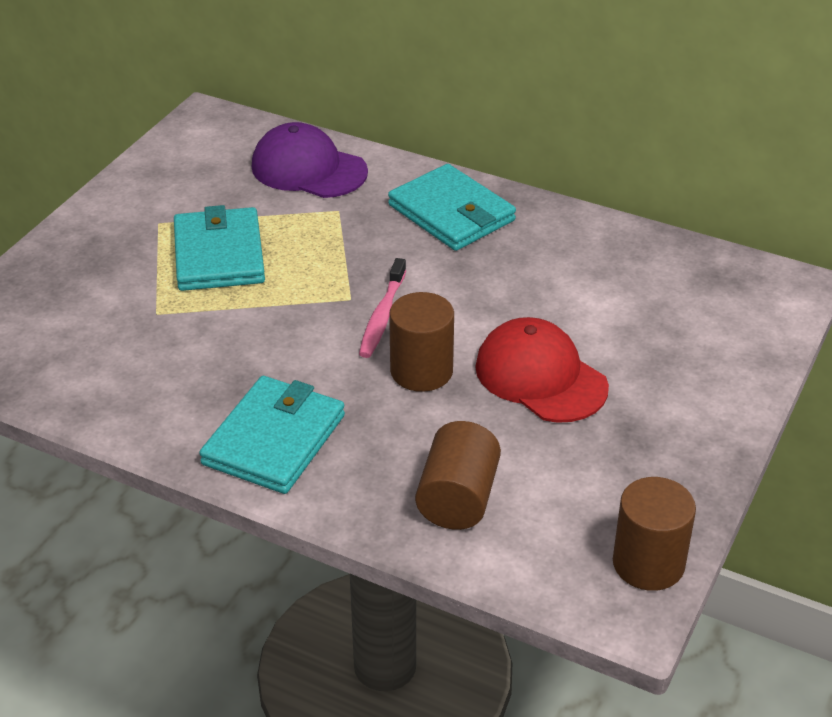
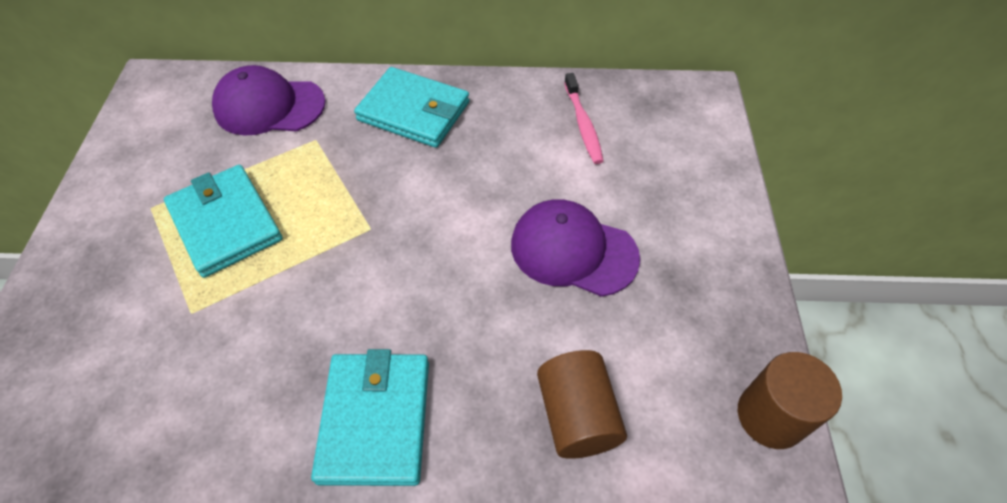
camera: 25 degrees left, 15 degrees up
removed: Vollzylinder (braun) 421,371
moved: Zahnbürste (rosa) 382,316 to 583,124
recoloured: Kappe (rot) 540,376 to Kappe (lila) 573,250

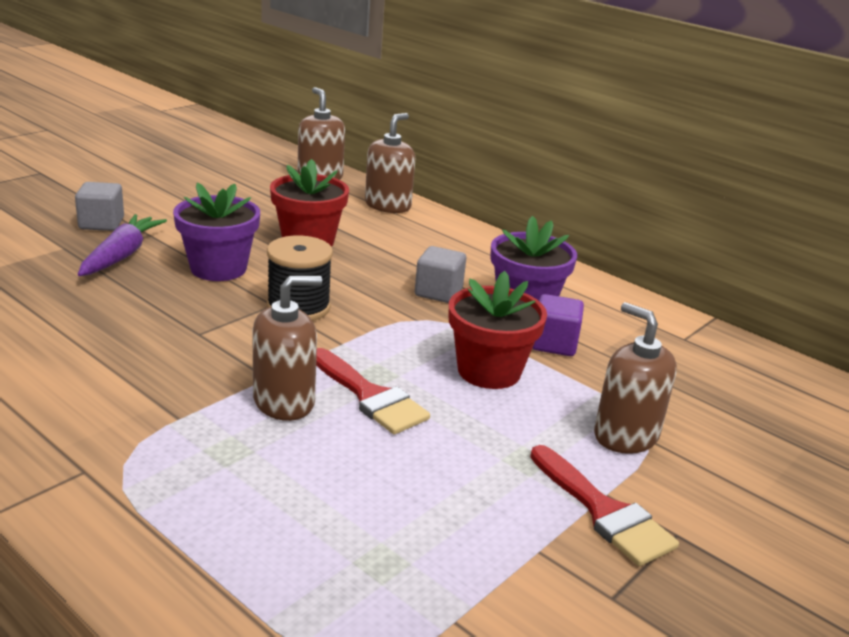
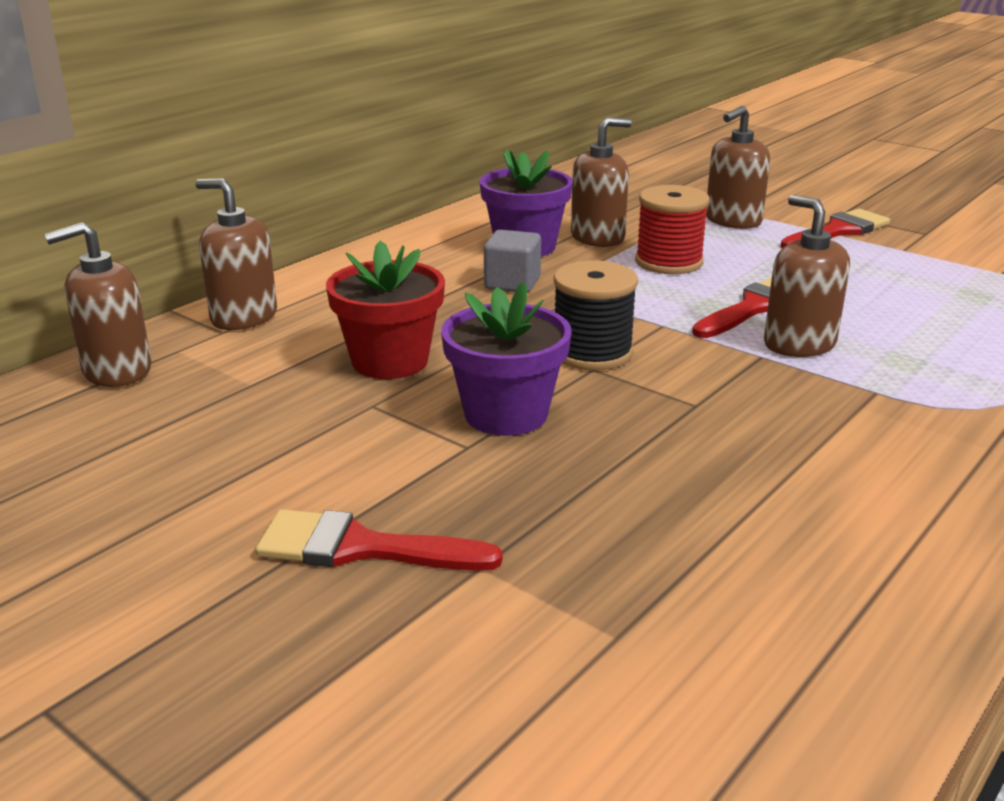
camera: 90 degrees left, 0 degrees up
removed: Karotte (lila) 121,255
replaced: Kubus (grau) 101,223 to Pinsel (rot) 361,548; Blumentopf (rot) 489,371 to Garnrolle (rot) 669,262; Kubus (lila) 554,344 to Seifenspender (braun) 597,237

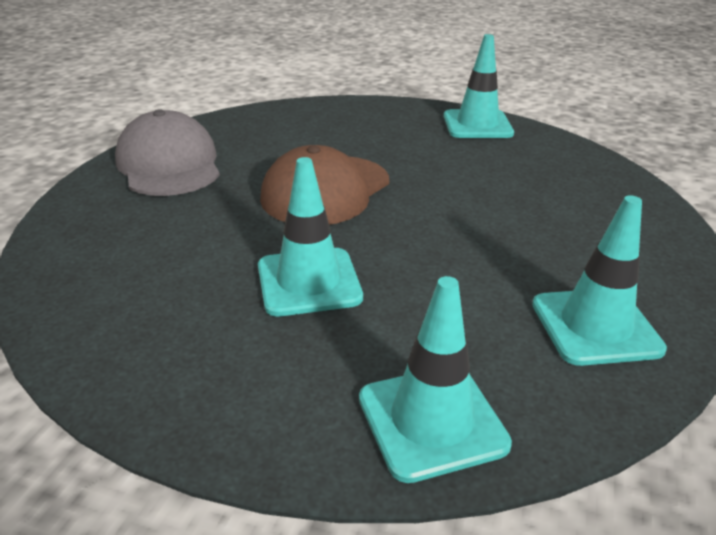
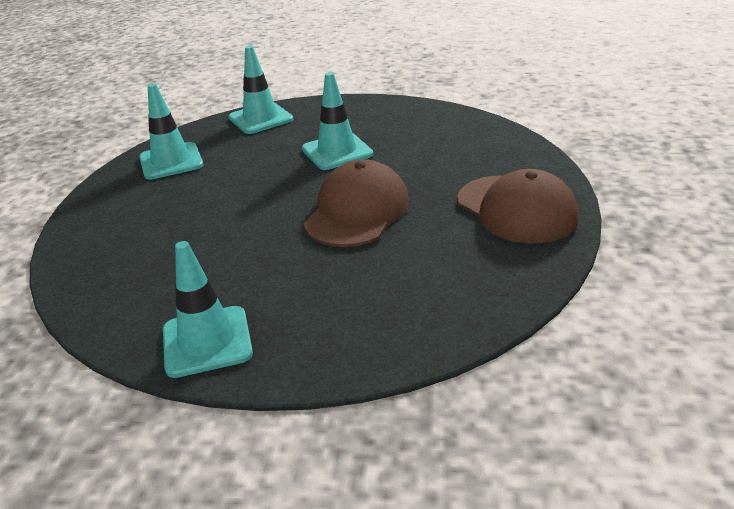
camera: 170 degrees right, 0 degrees up
recoloured: Kappe (grau) 169,164 to Kappe (braun) 516,209

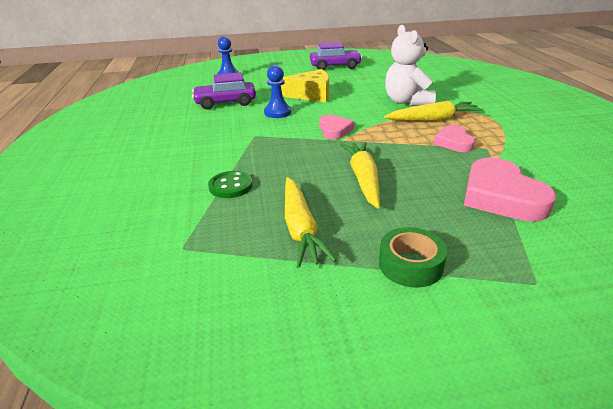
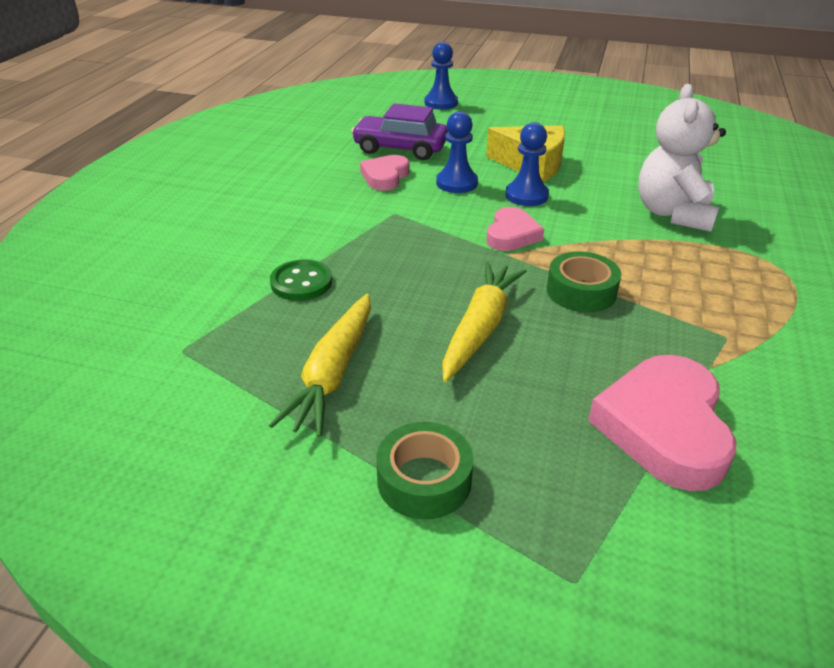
camera: 25 degrees right, 5 degrees up
removed: Auto (lila) 335,66; Karotte (gelb) 433,119
added: Bauer (blau) 526,195; Klebeband (grün) 581,291
moved: Herz (rosa) 453,142 to 385,177

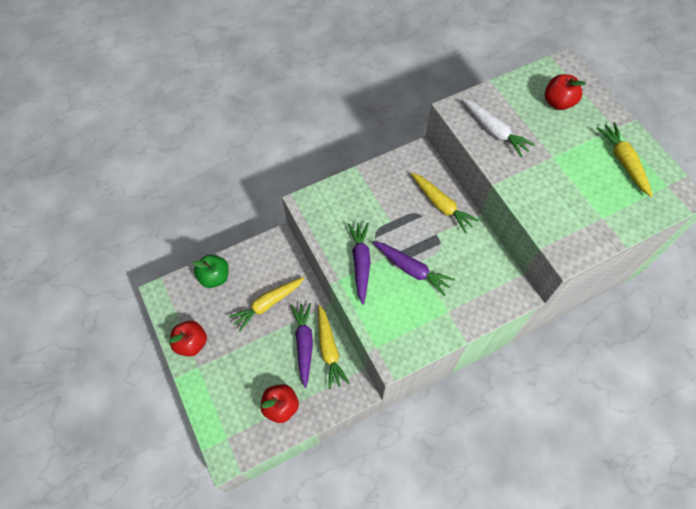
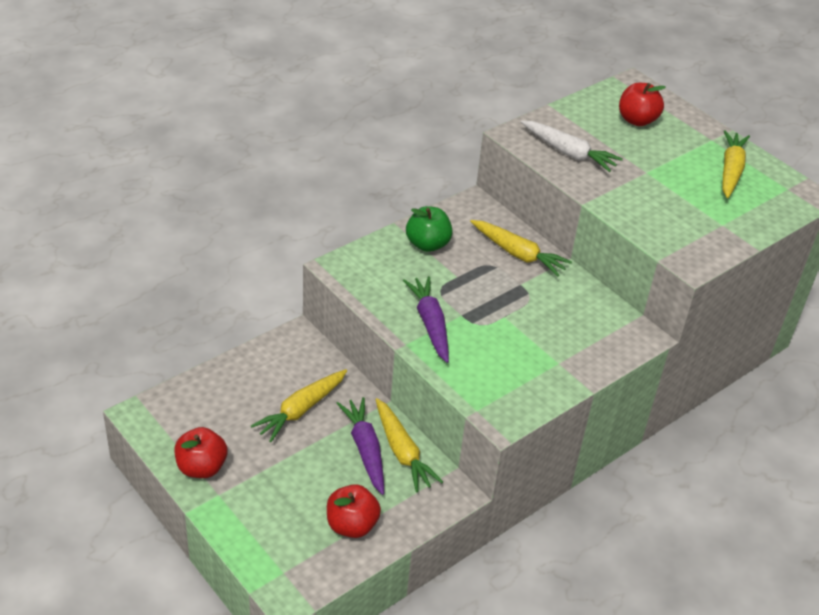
camera: 15 degrees left, 20 degrees down
removed: Karotte (lila) 411,269
moved: Apfel (grün) 214,277 to 427,244
turned: Karotte (gelb) 623,162 = 730,171 45 degrees clockwise

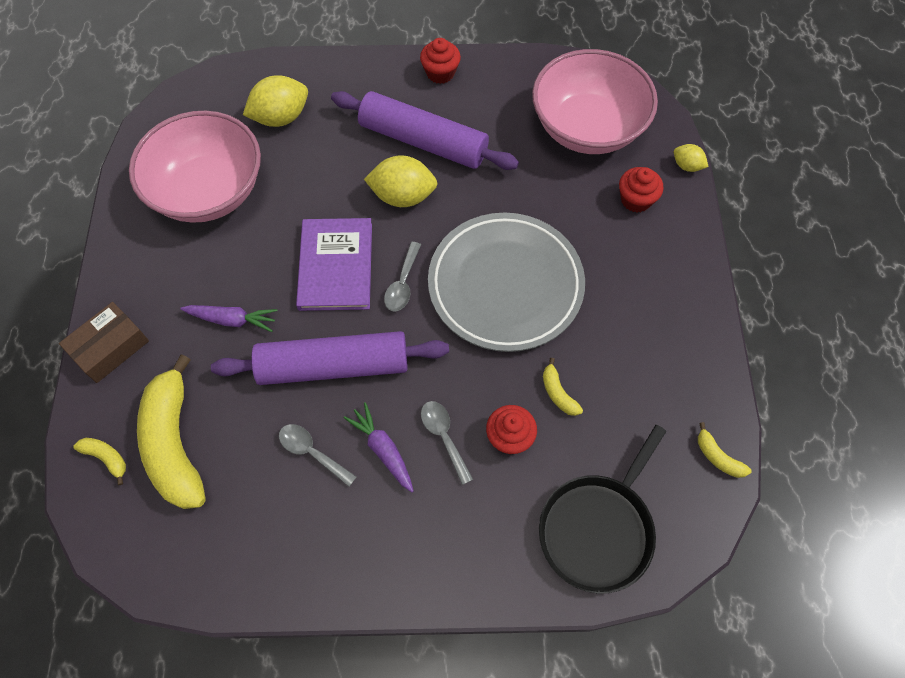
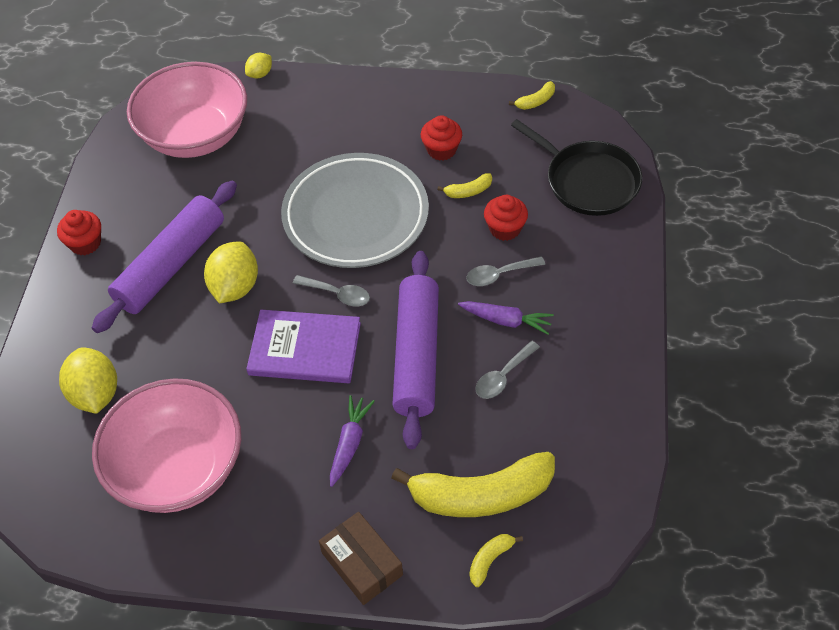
camera: 80 degrees left, 10 degrees down
moved: Muffin (rot) 636,200 to 441,150
turned: Karotte (lila) 383,449 = 506,321 135 degrees counterclockwise

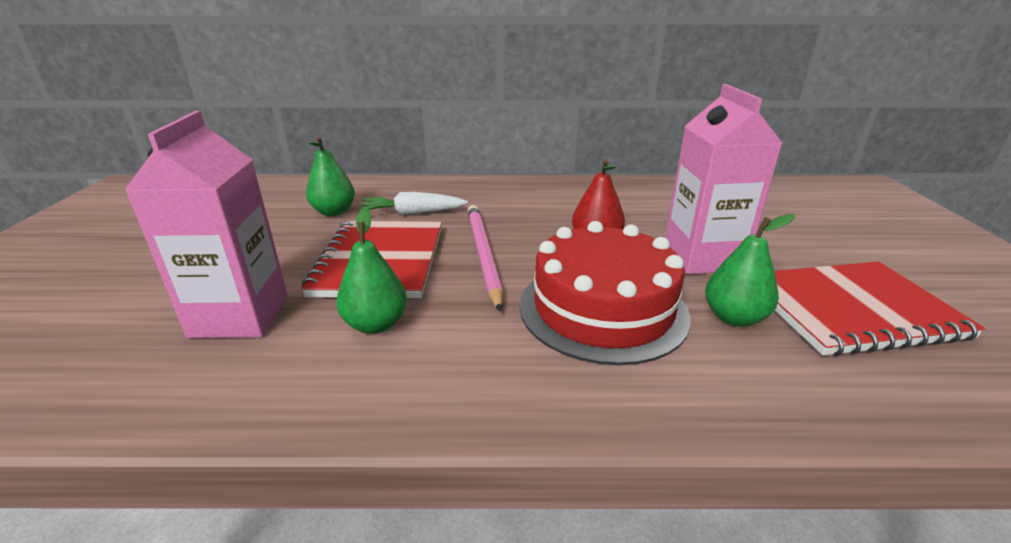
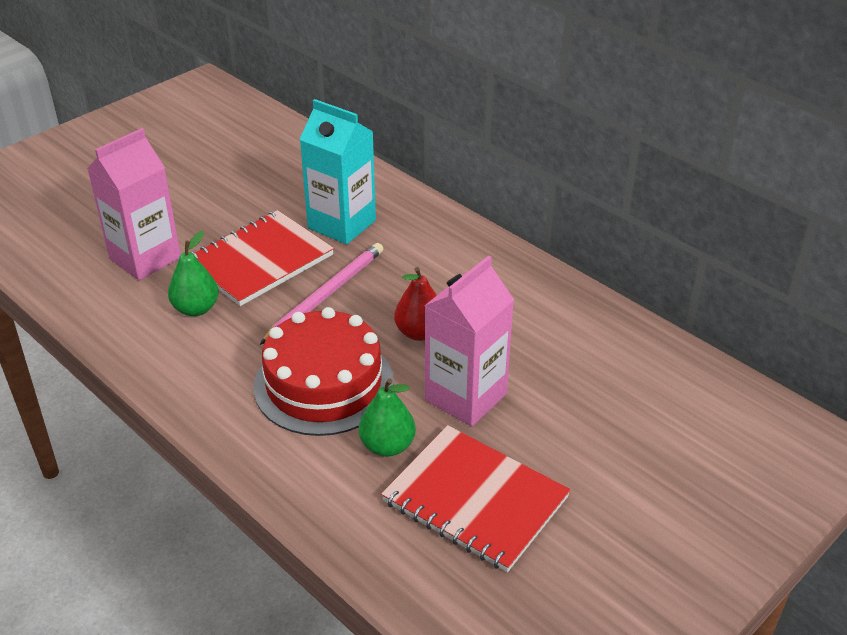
camera: 45 degrees right, 10 degrees up
removed: Birne (grün) 334,212
replaced: Karotte (weiß) 412,213 to Getränkekarton (türkis) 342,224

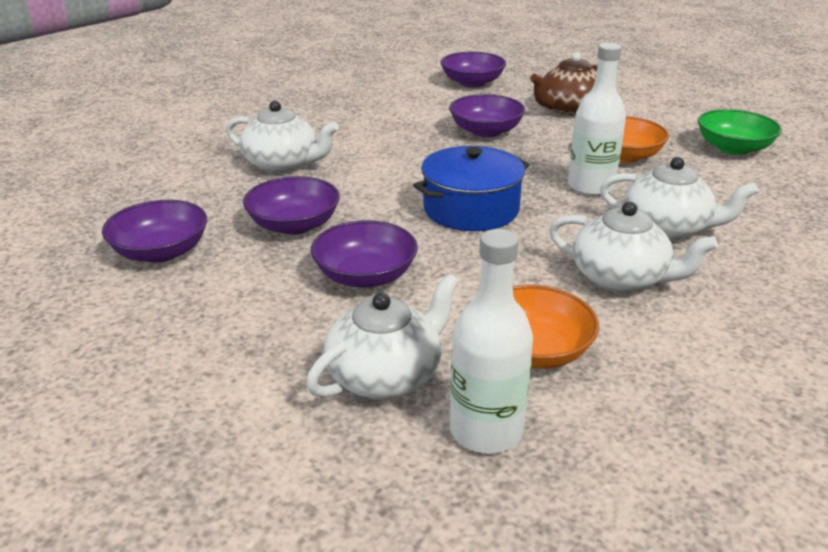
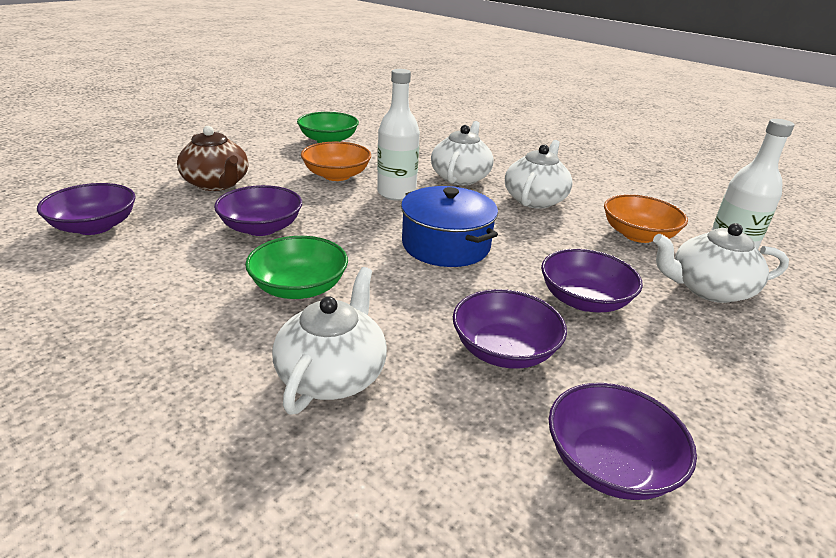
camera: 95 degrees left, 0 degrees up
added: Schüssel (grün) 299,287
turned: Teekanne (weiß) 386,375 = 708,289 45 degrees counterclockwise

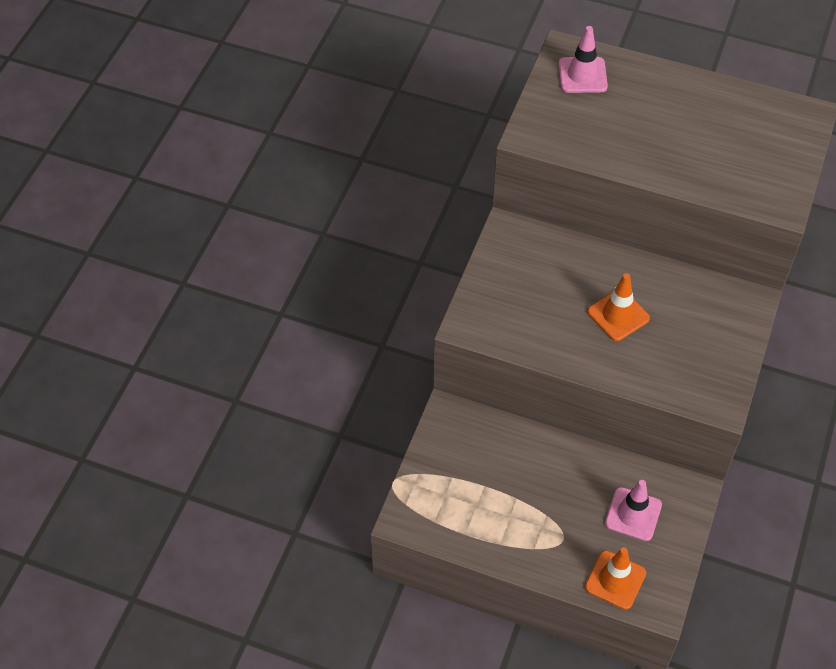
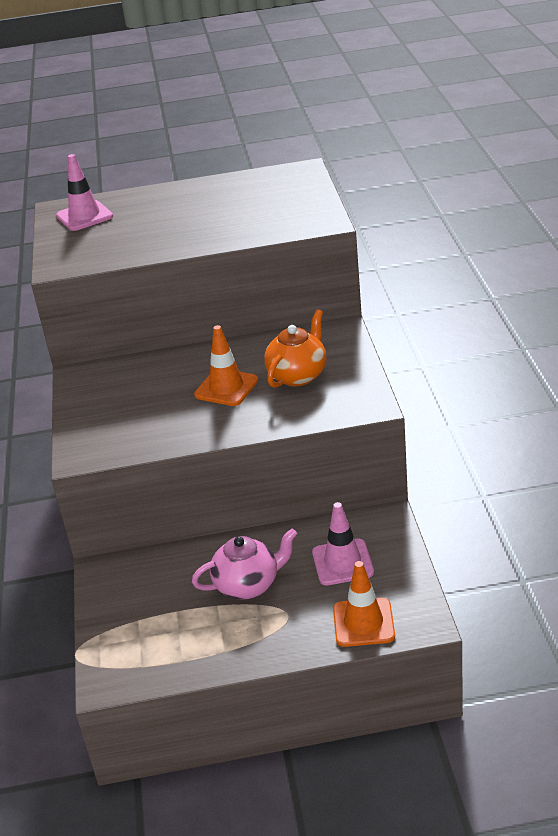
camera: 25 degrees left, 20 degrees down
added: Teekanne (rosa) 248,585; Teekanne (orange) 298,375

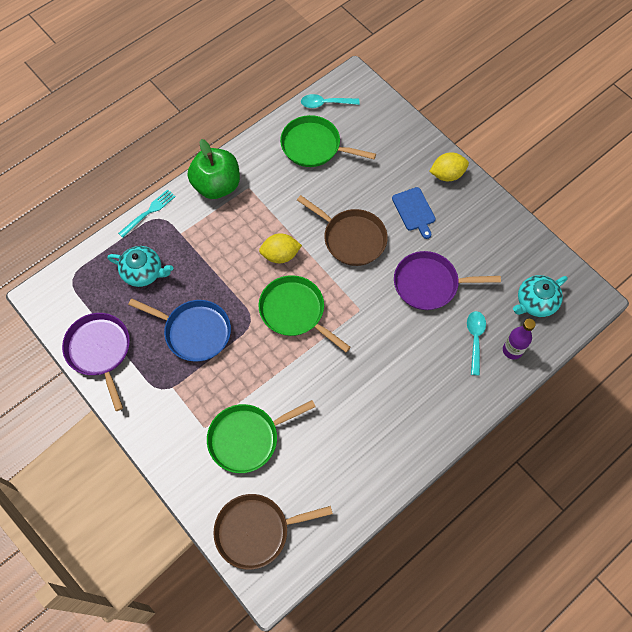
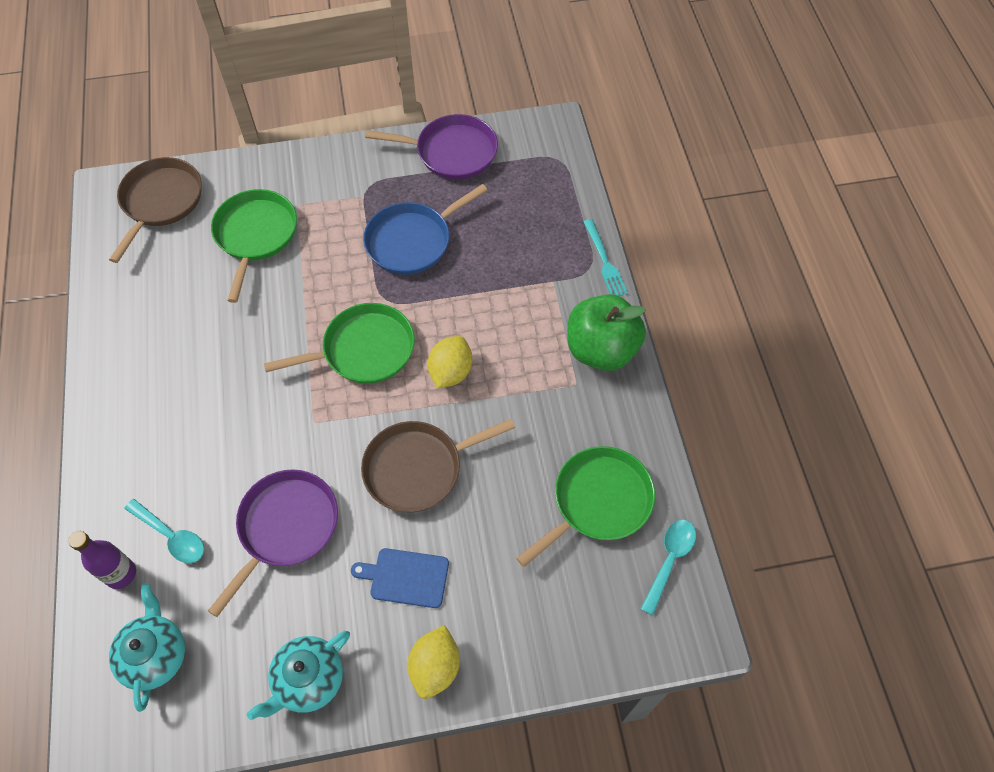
camera: 120 degrees right, 5 degrees down
moved: Teekanne (türkis) 143,272 to 308,680

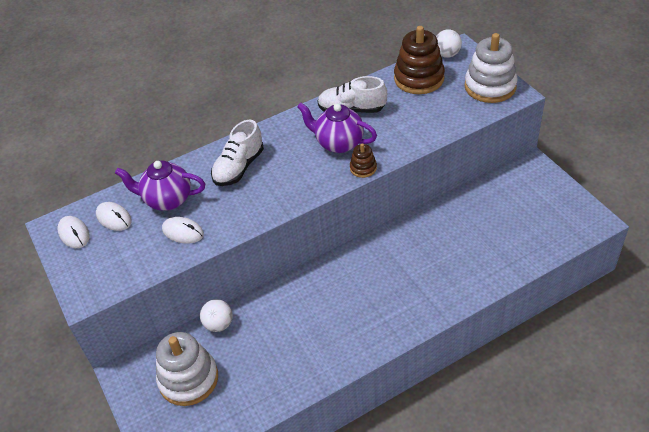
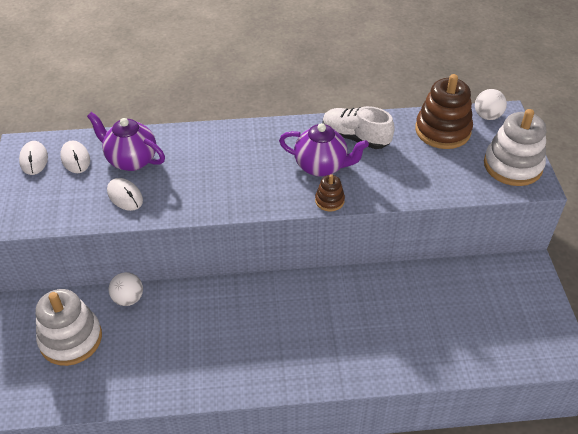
camera: 20 degrees right, 0 degrees up
removed: Schuh (weiß) 239,167
turned: Teekanne (lila) 338,143 = 321,166 150 degrees clockwise

